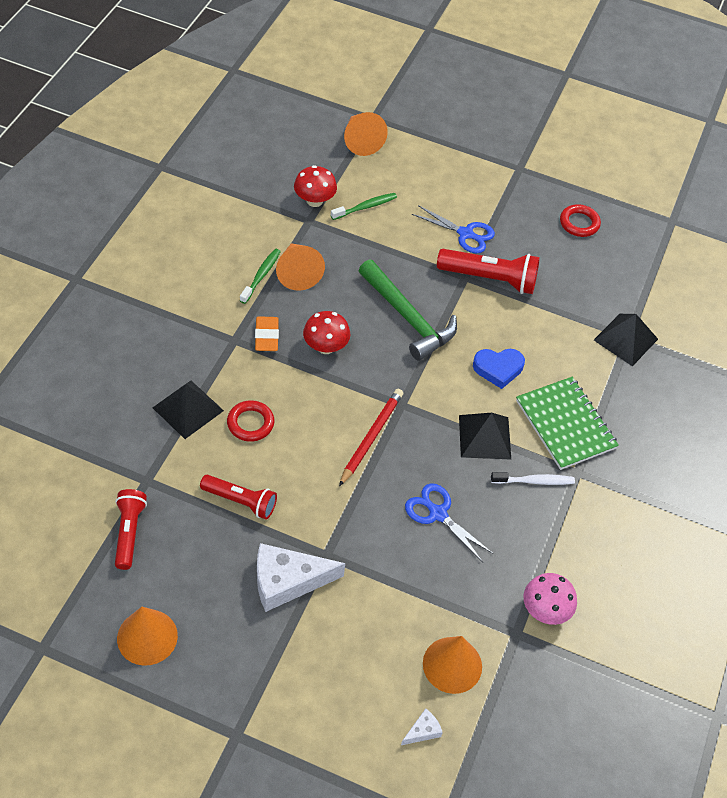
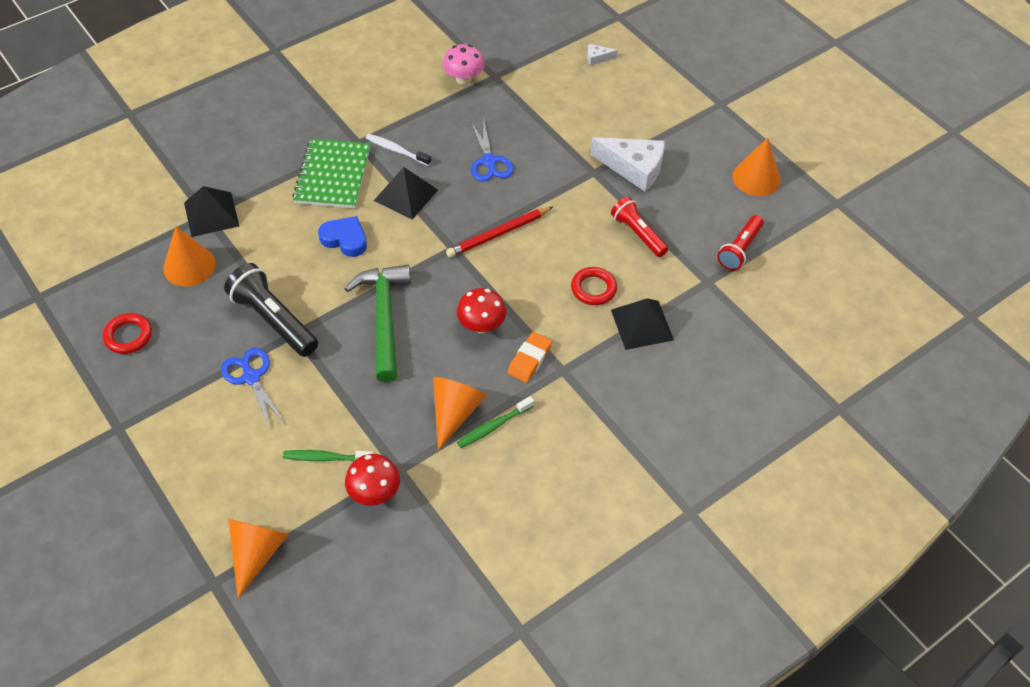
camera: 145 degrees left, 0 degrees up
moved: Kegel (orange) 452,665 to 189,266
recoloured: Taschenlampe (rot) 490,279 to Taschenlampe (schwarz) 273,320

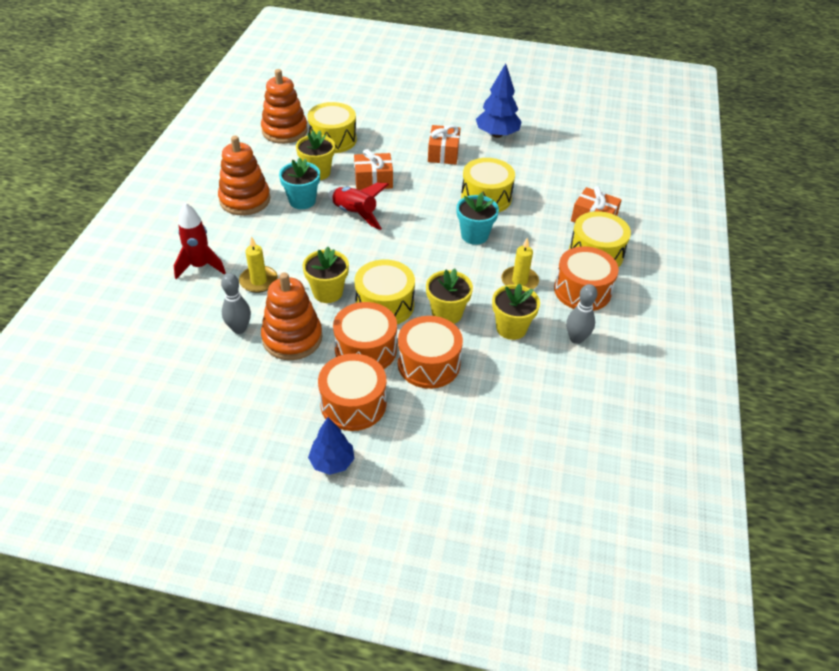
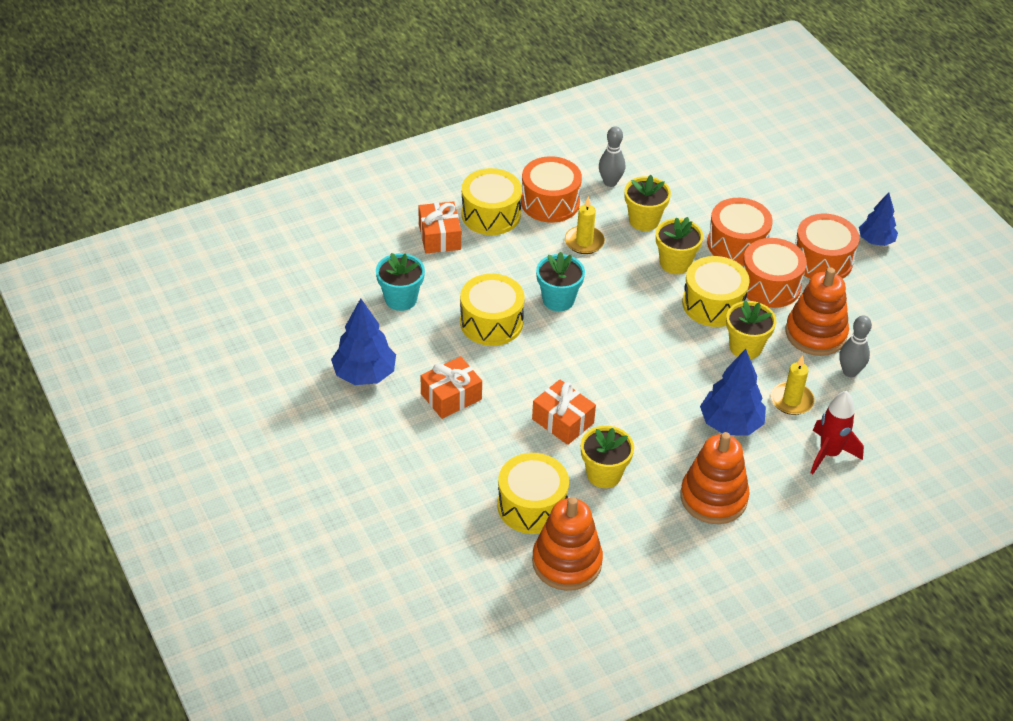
camera: 130 degrees left, 0 degrees up
removed: Rakete (rot) 355,214
added: Baum (blau) 731,424
moved: Blumentopf (türkis) 302,201 to 401,299

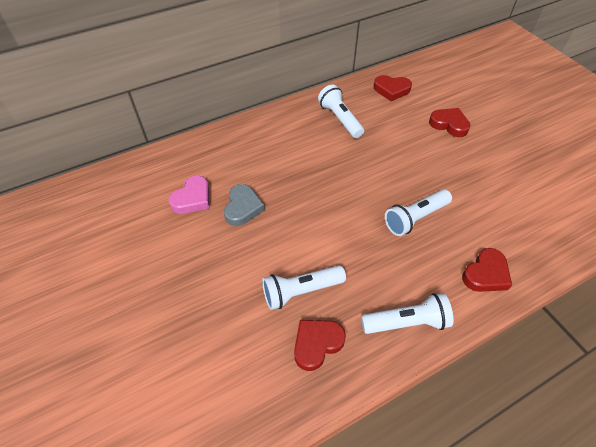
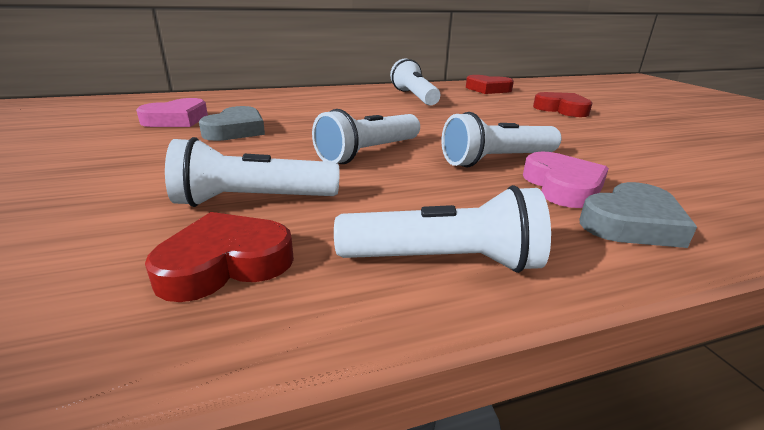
camera: 10 degrees right, 25 degrees down
added: Taschenlampe (weiß) 368,153; Herz (rosa) 562,186
recoloured: Herz (rot) 485,274 to Herz (grau) 631,223

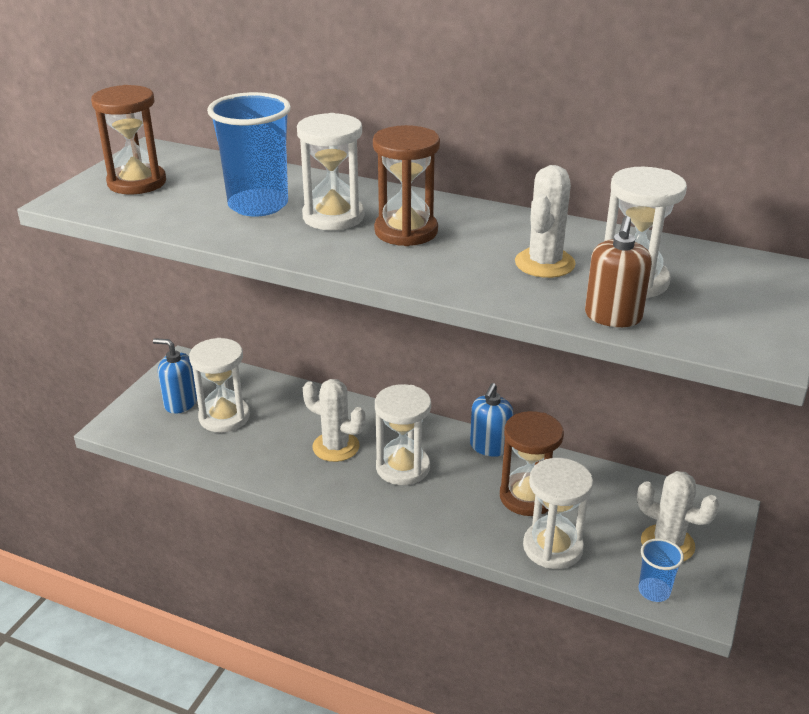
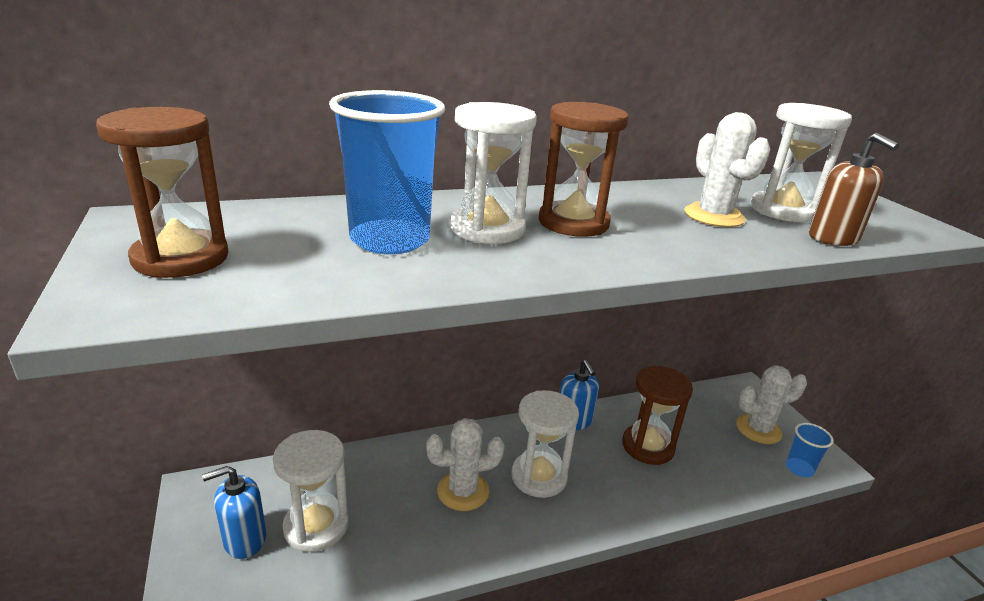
camera: 45 degrees left, 5 degrees down
removed: Sanduhr (weiß) 552,547

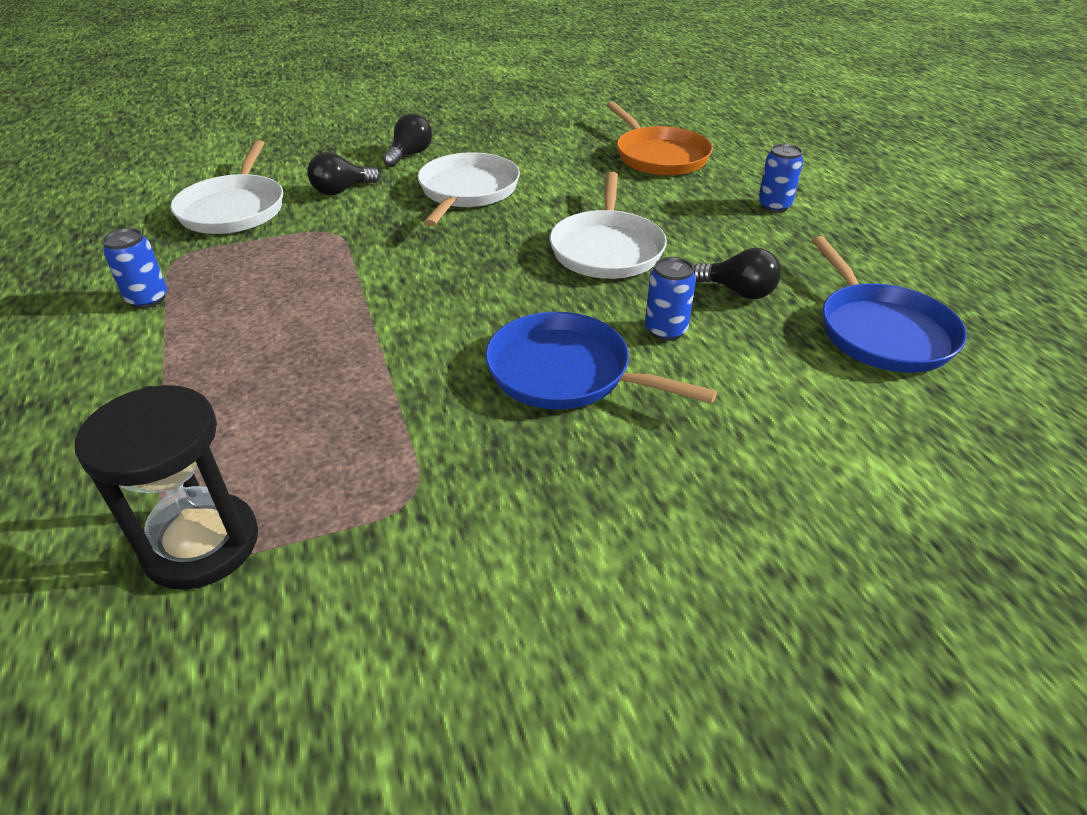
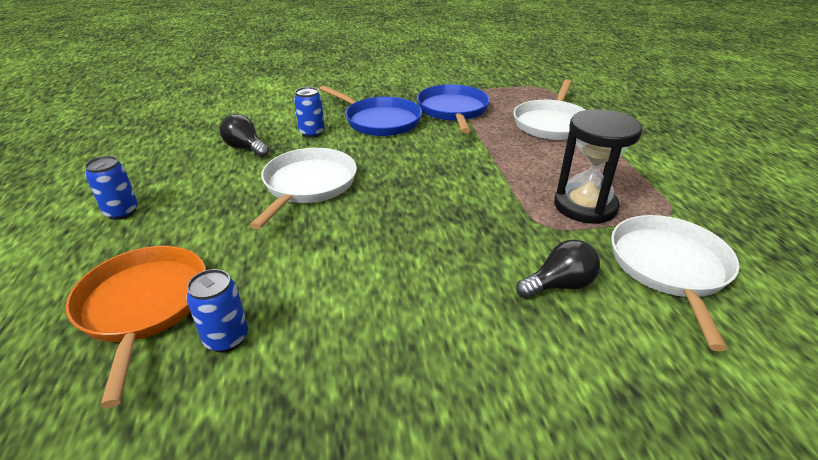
camera: 170 degrees left, 5 degrees down
removed: Glühbirne (schwarz) 410,155
moved: Sanduhr (schwarz) 201,544 to 585,206; Dose (blau) 148,299 to 226,338; Pfanne (weiß) 467,191 to 552,123; Pfanne (blau) 881,331 to 453,110

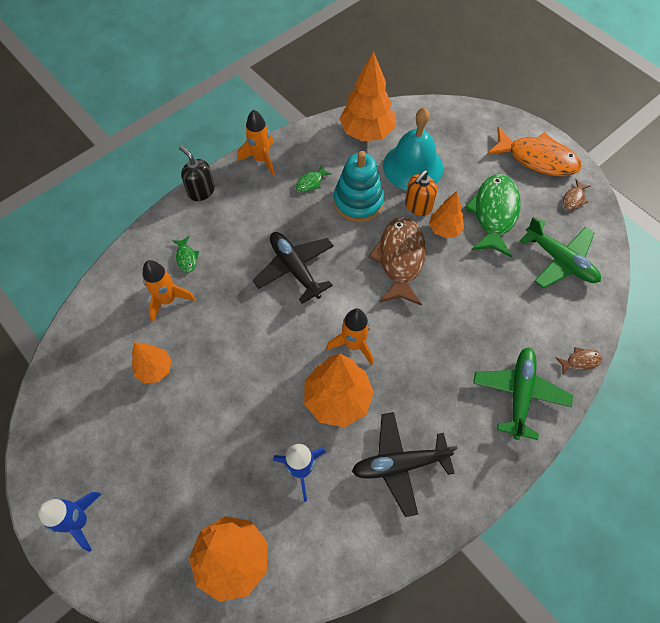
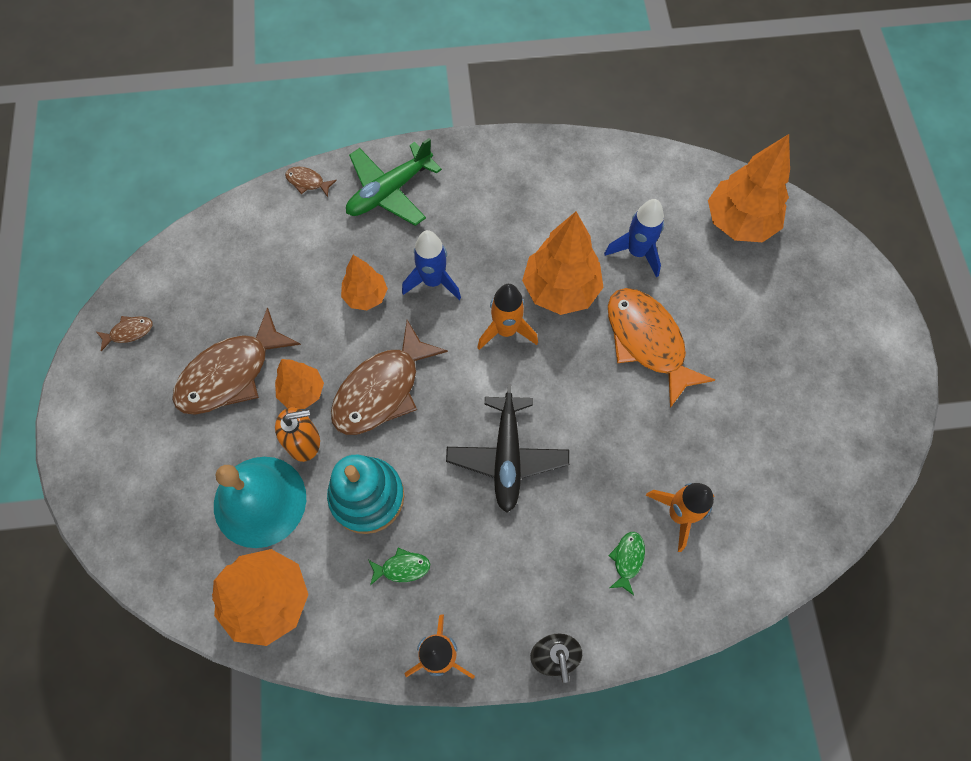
camera: 145 degrees left, 5 degrees up
removed: Flugzeug (schwarz) 400,464; Flugzeug (grün) 560,260
moved: Rakete (blau) 79,521 to 433,281; Baum (orange) 155,369 to 365,296; Fisch (orange) 537,159 to 648,341
recoloured: Fisch (grün) 494,213 to Fisch (braun) 230,373

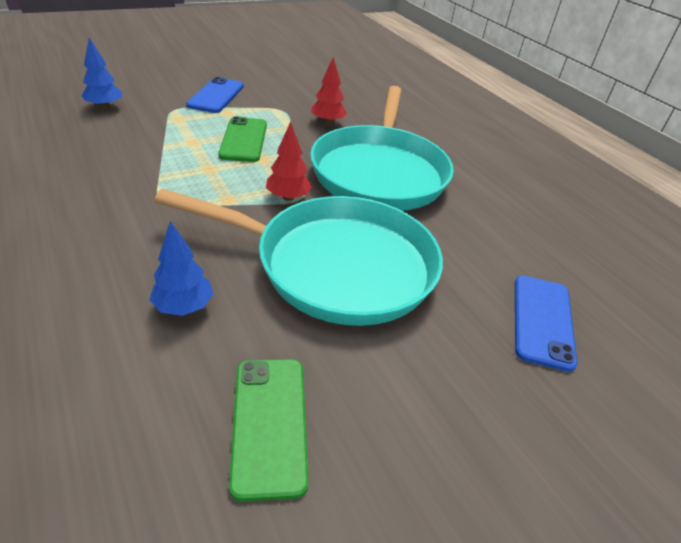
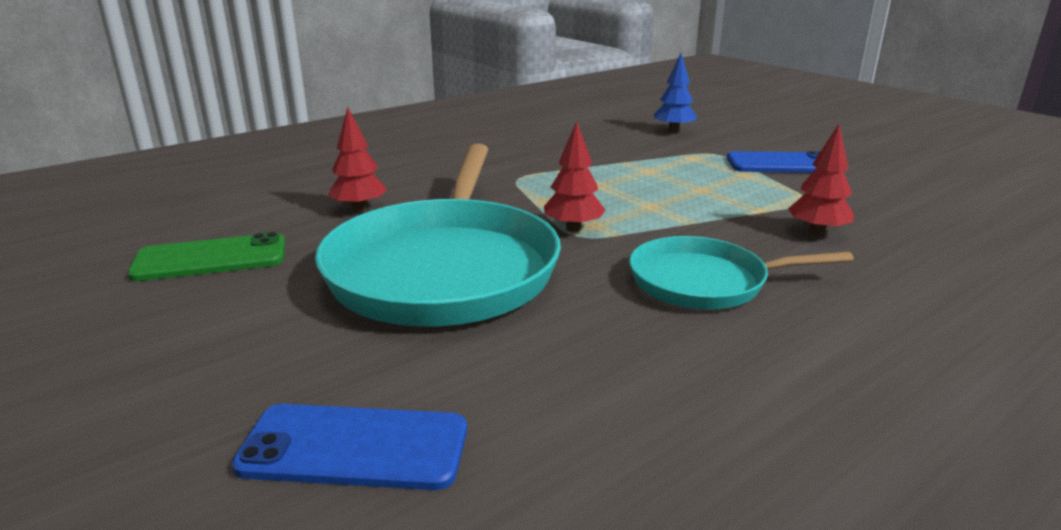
camera: 85 degrees right, 15 degrees down
removed: Handy (grün) 244,140
recoloured: Baum (blau) 184,306 to Baum (rot) 359,208
resized: Pfanne (türkis) 380,172 = 704,282 x0.56

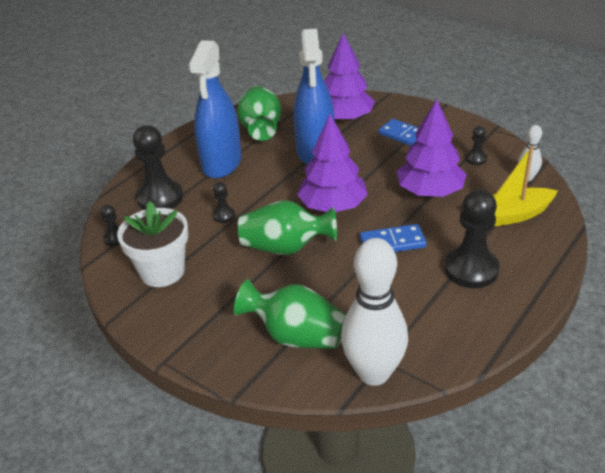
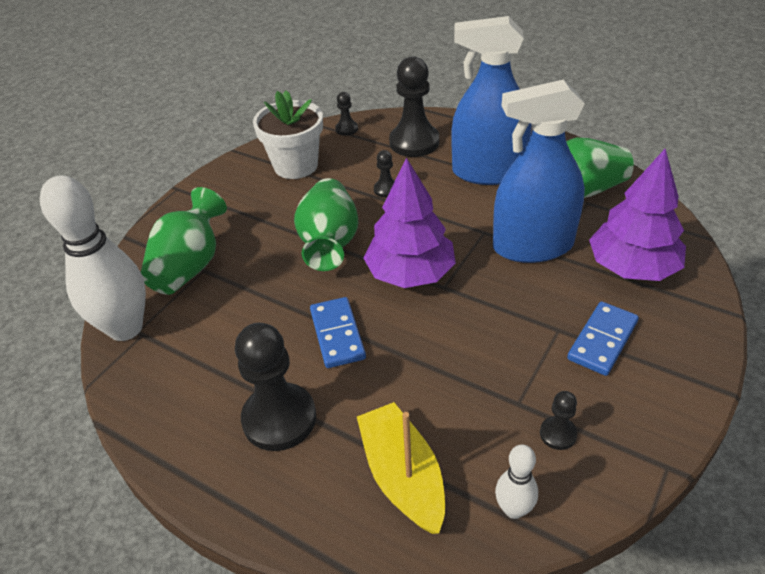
camera: 85 degrees right, 5 degrees up
removed: Baum (lila) 430,192

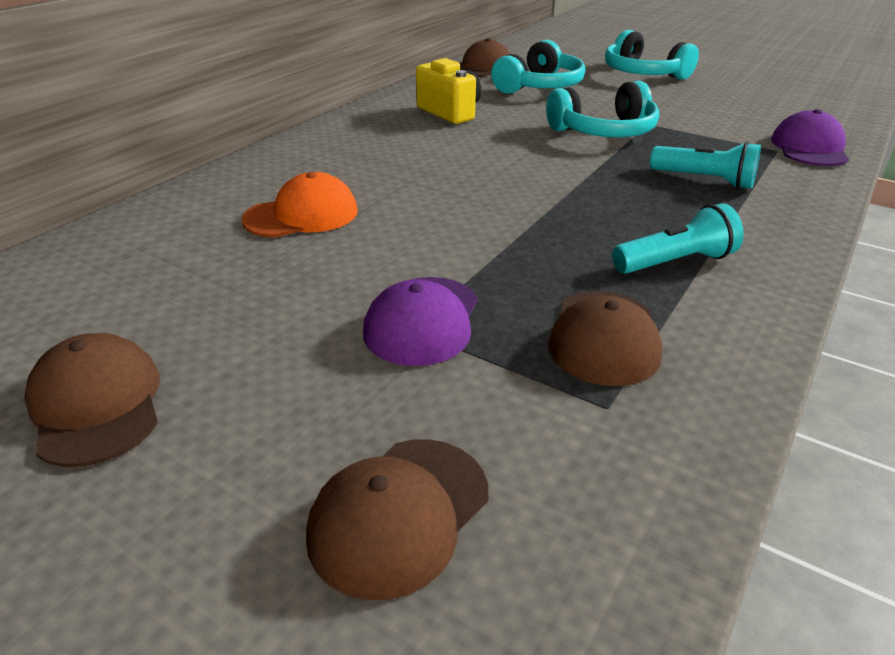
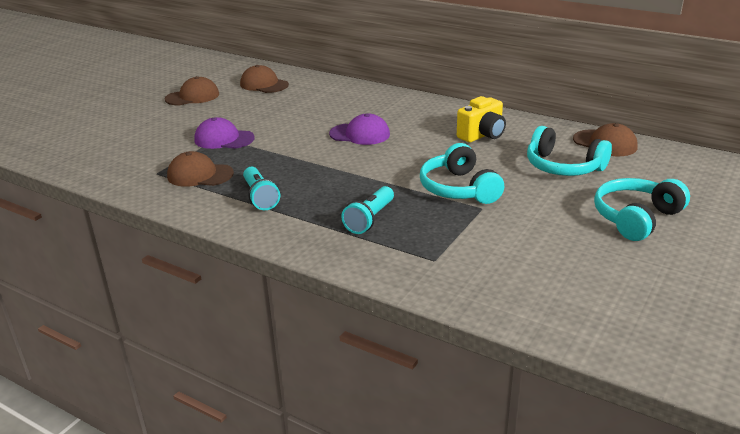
camera: 90 degrees right, 5 degrees down
removed: Kappe (orange) 302,215
moved: Kappe (braun) 399,514 to 264,84; Kappe (lila) 809,148 to 360,134

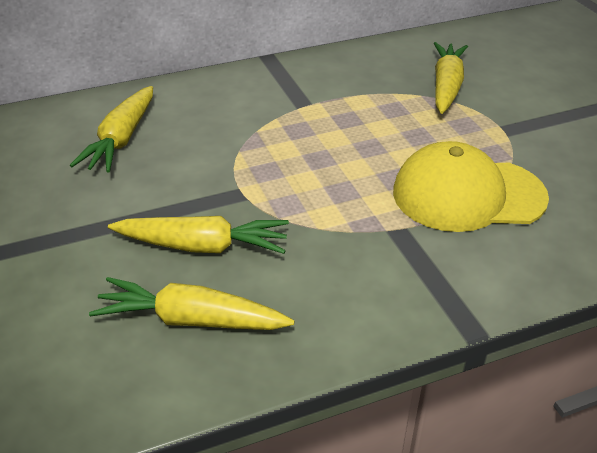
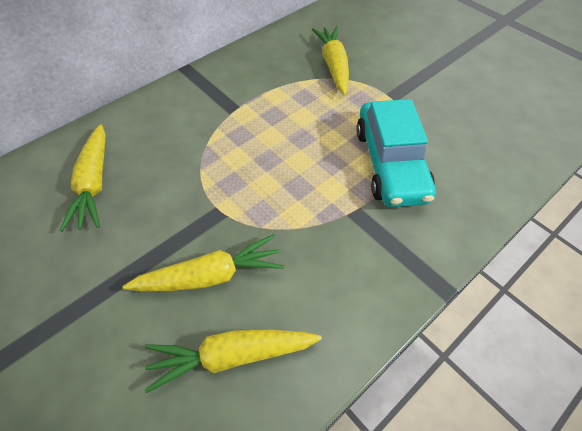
camera: 20 degrees left, 15 degrees up
replaced: Kappe (gelb) 468,194 to Auto (türkis) 390,163

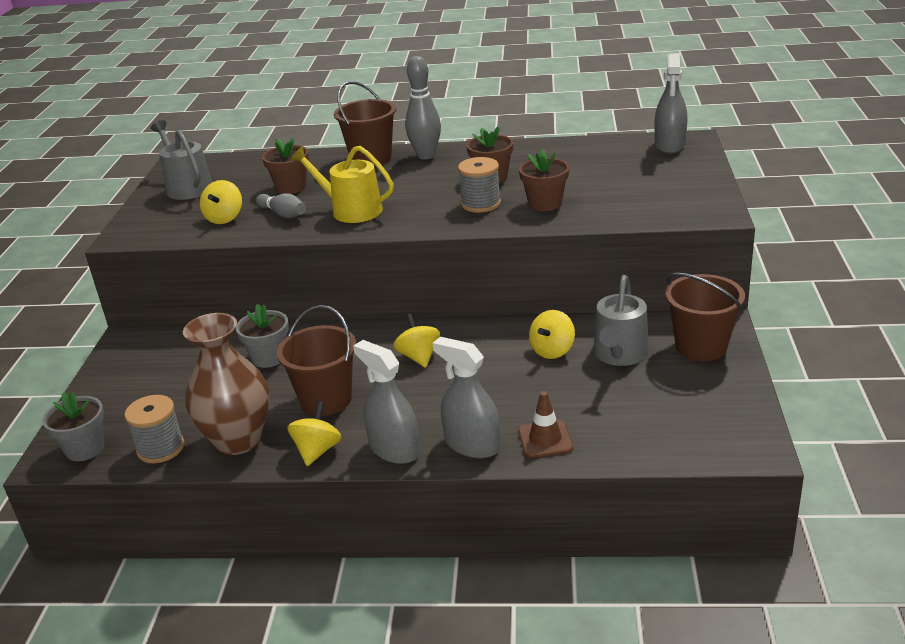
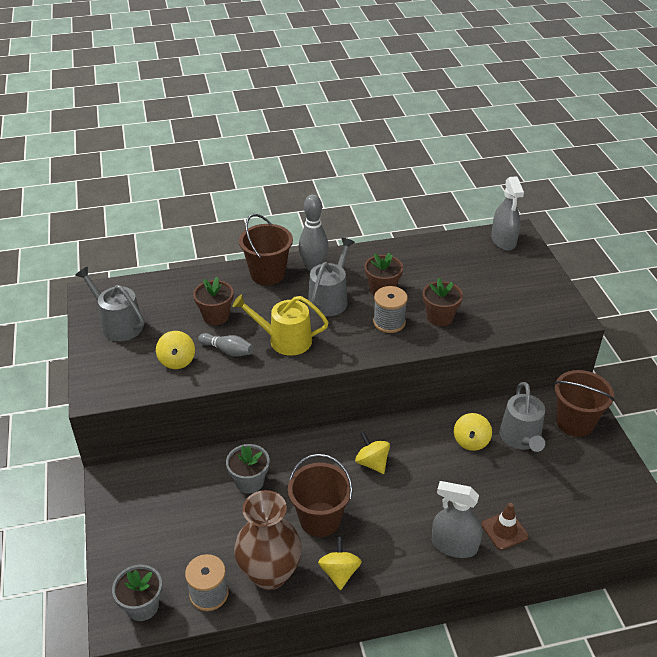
camera: 20 degrees left, 10 degrees up
removed: Sprühflasche (grau) 394,449
added: Gießkanne (grau) 330,299

